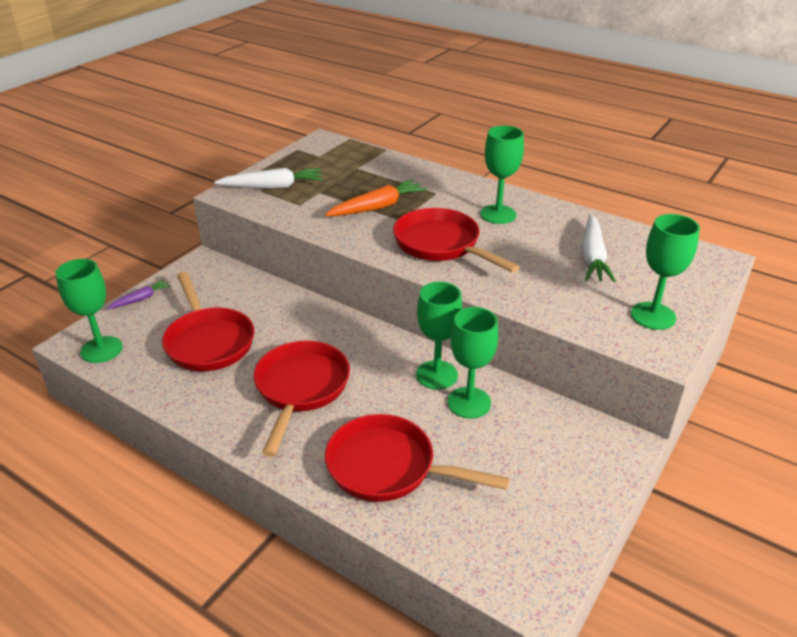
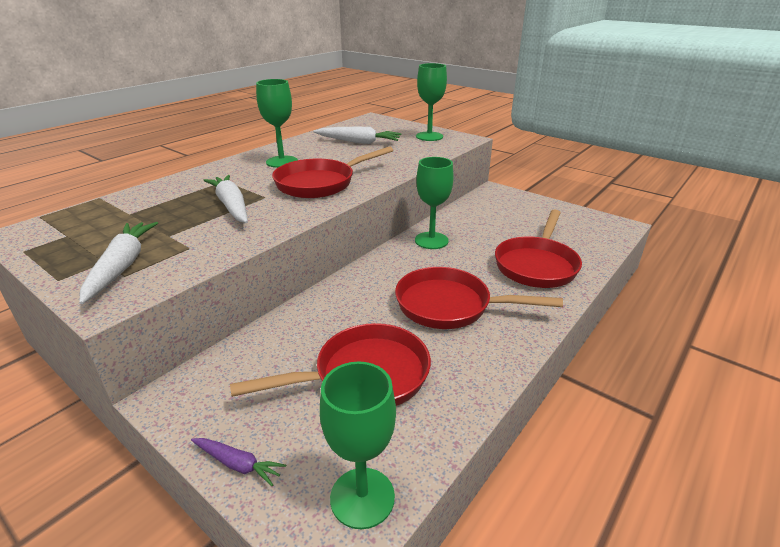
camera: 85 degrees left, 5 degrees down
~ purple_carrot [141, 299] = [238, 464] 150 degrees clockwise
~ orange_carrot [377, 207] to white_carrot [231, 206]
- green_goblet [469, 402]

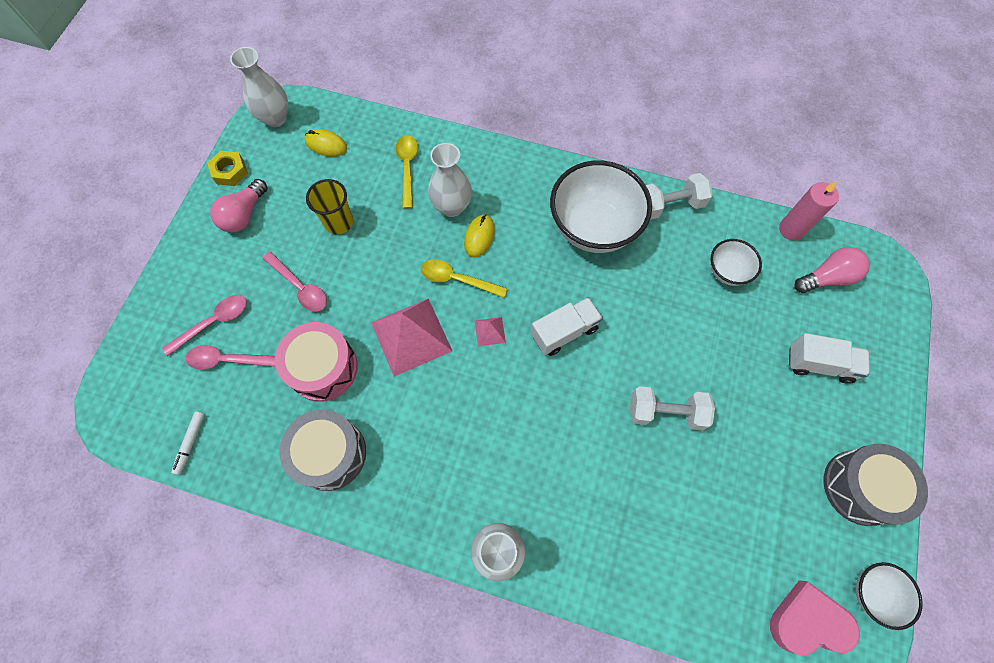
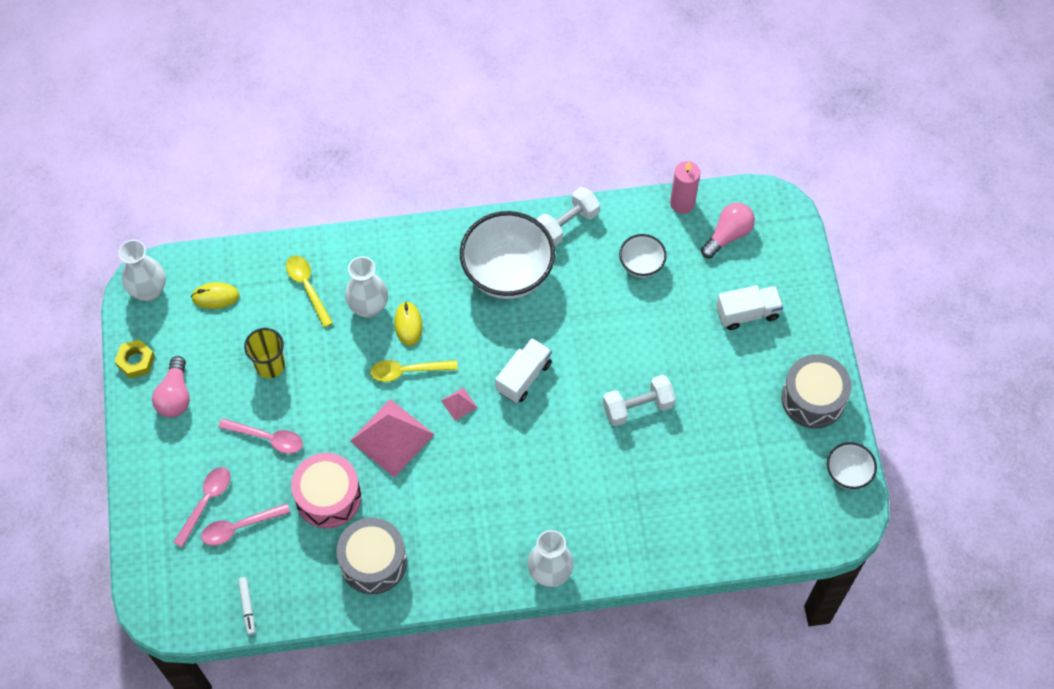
camera: 25 degrees left, 5 degrees down
- pink_heart [807, 621]

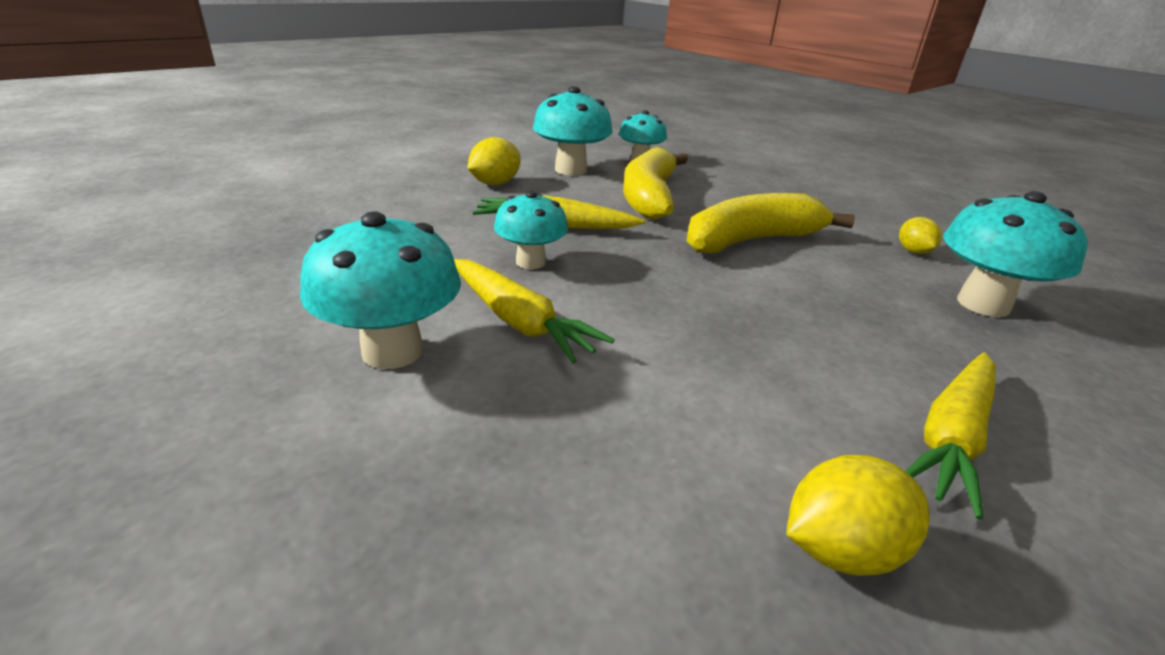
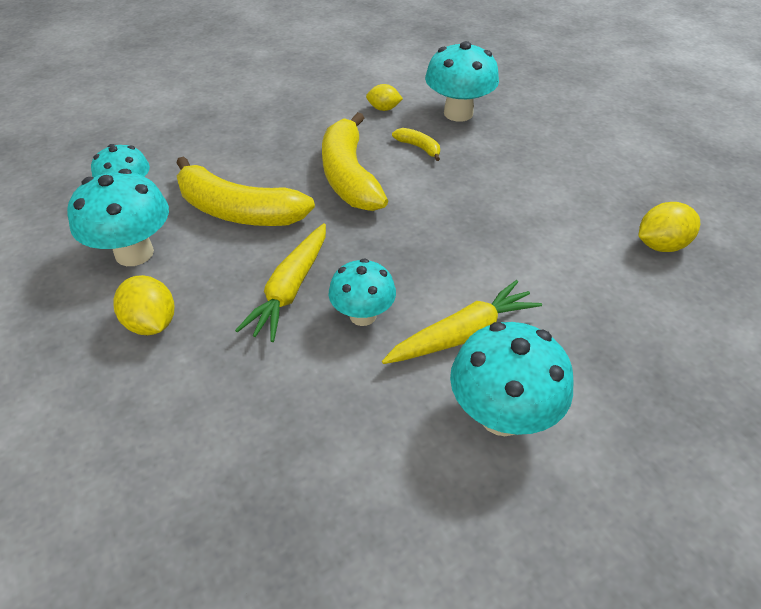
camera: 75 degrees left, 15 degrees up
~ yellow_lemon [840, 549] = [660, 245] 75 degrees clockwise
- yellow_carrot [952, 437]
+ yellow_banana [419, 147]

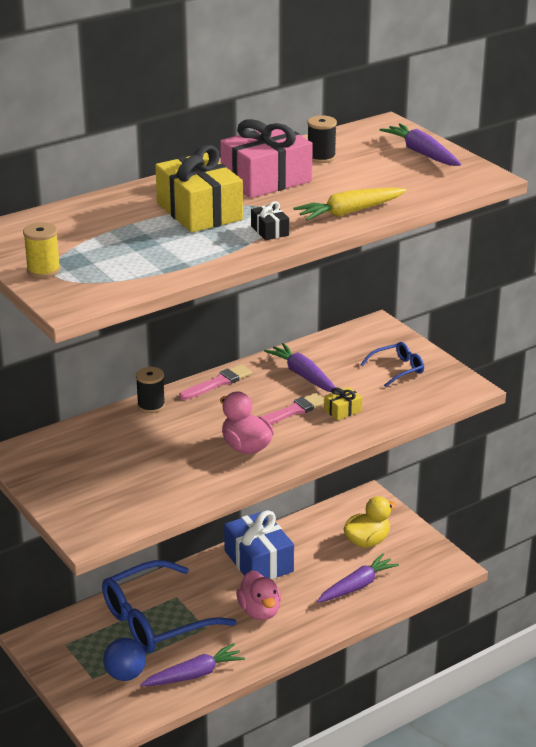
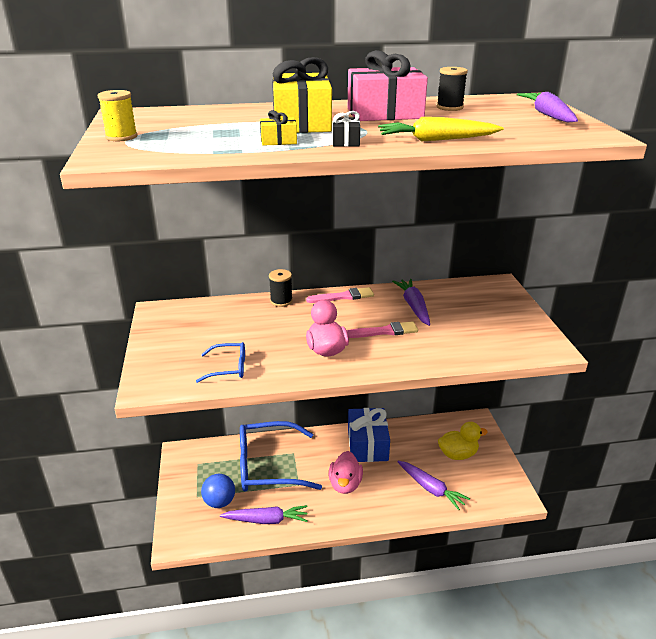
camera: 25 degrees right, 0 degrees up
~ purple_carrot [357, 586] = [431, 489] 60 degrees clockwise
~ yellow_gift [342, 410] to [278, 141]
~ blue_glasses [397, 369] to [228, 368]

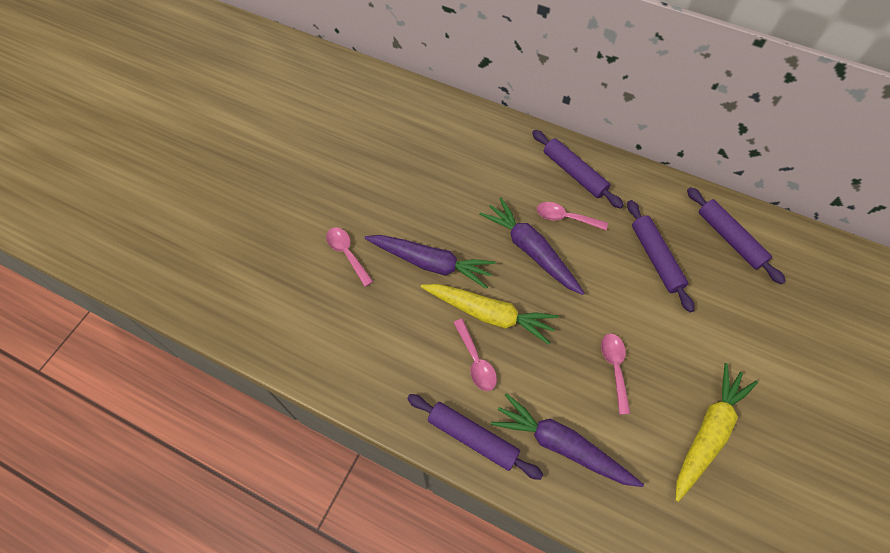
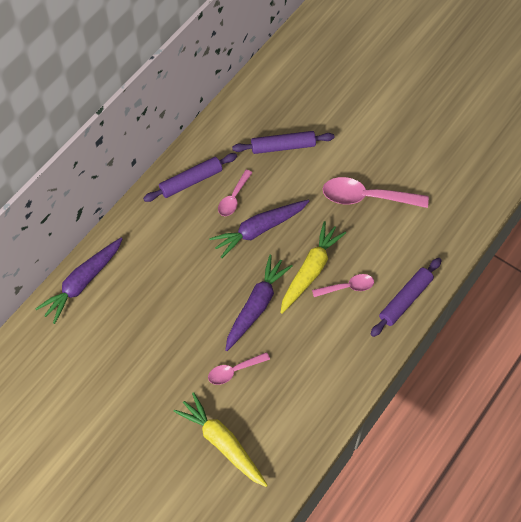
camera: 80 degrees left, 0 degrees up
~ purple_carrot [561, 445] to [82, 283]
~ pink_spoon [614, 368] = [366, 197] x1.76
~ yellow_carrot [708, 432] to [222, 442]
- purple_rolling_pin [729, 238]

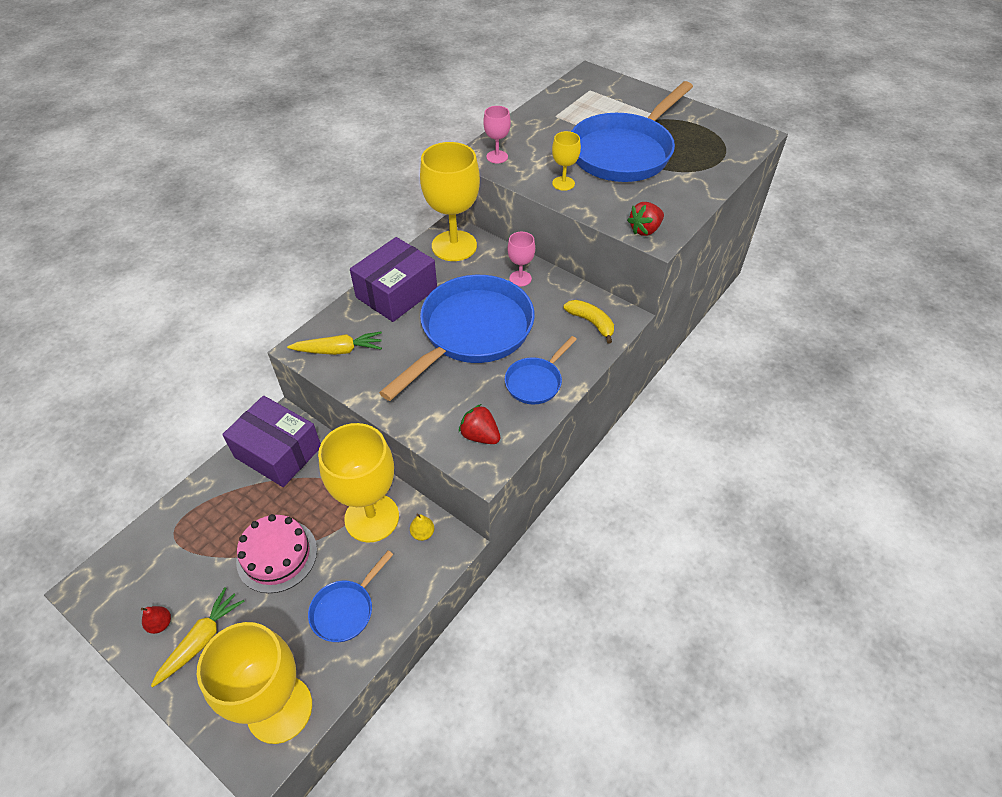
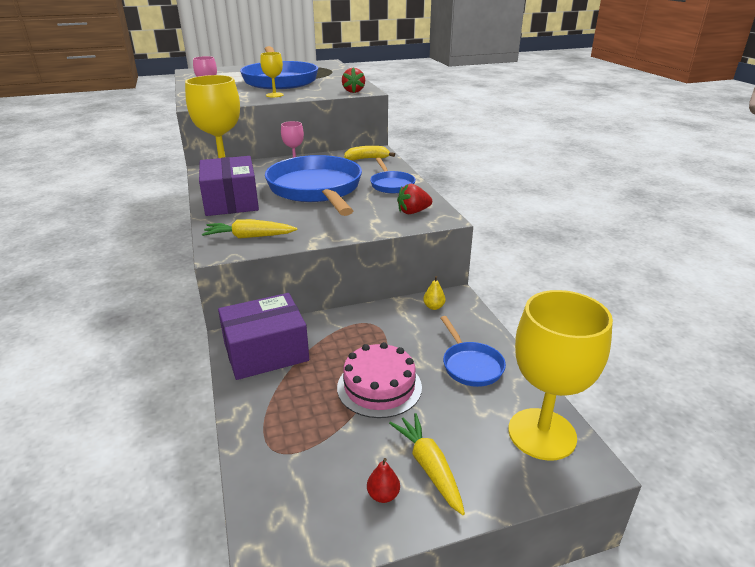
camera: 55 degrees left, 20 degrees down
~ yellow_carrot [338, 350] = [249, 237] 120 degrees counterclockwise
- yellow_goblet [372, 517]

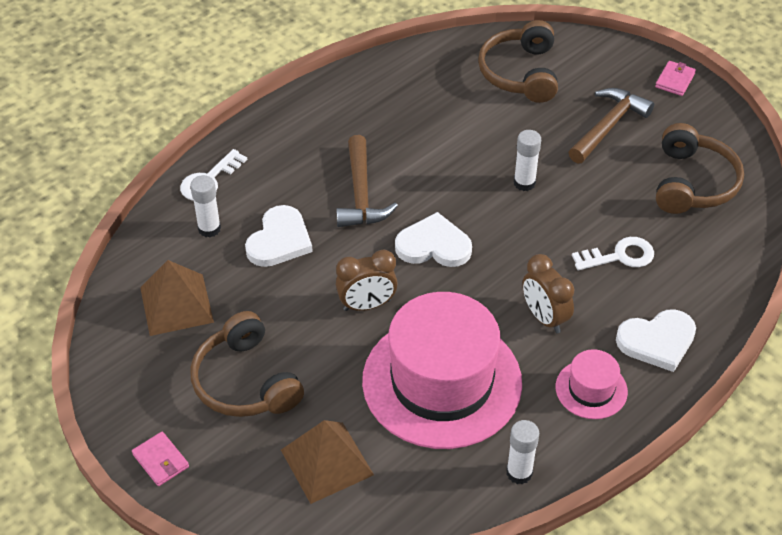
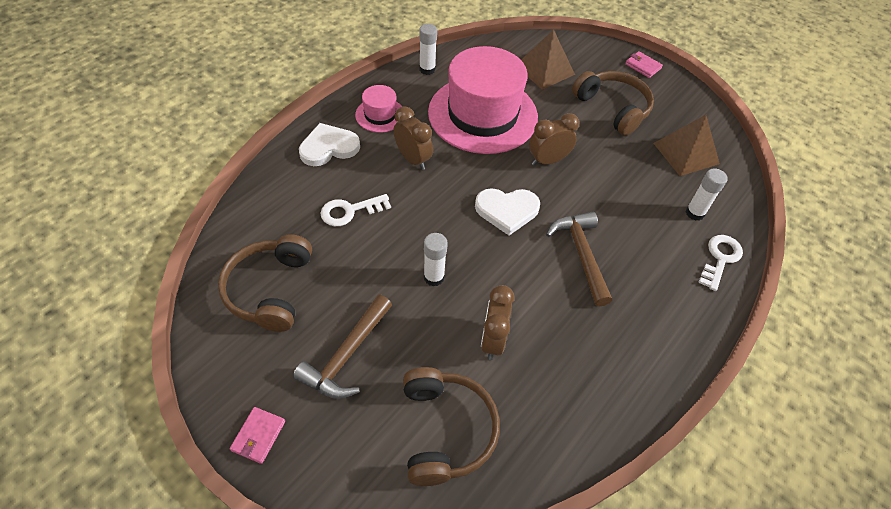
camera: 170 degrees right, 5 degrees up
- white_heart [279, 240]
+ brown_clock [492, 340]

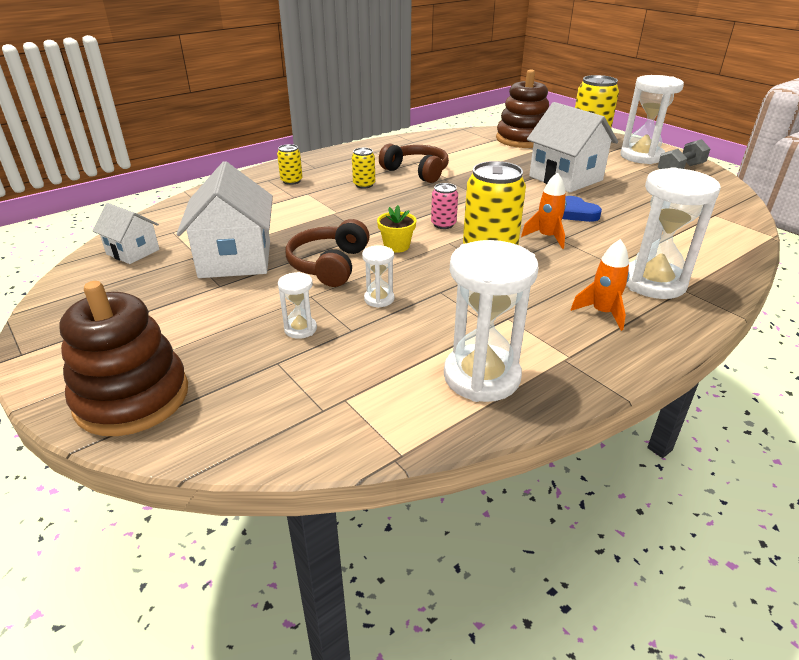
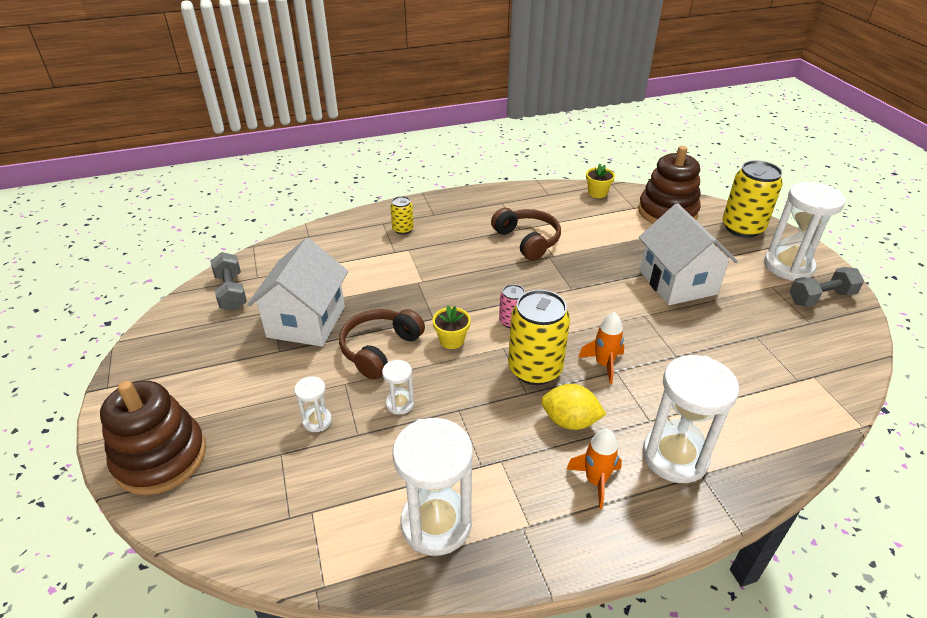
camera: 20 degrees right, 5 degrees up
~ white_house [133, 252] to grey_dumbbell [231, 292]
- yellow_can [364, 185]
- blue_heart [576, 213]
+ yellow_lemon [570, 421]
+ yellow_flower_pot [597, 193]

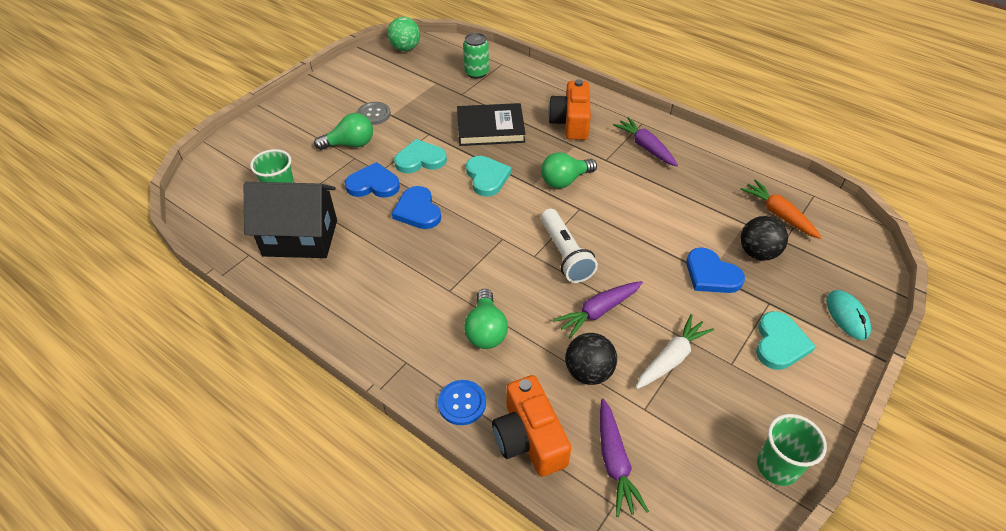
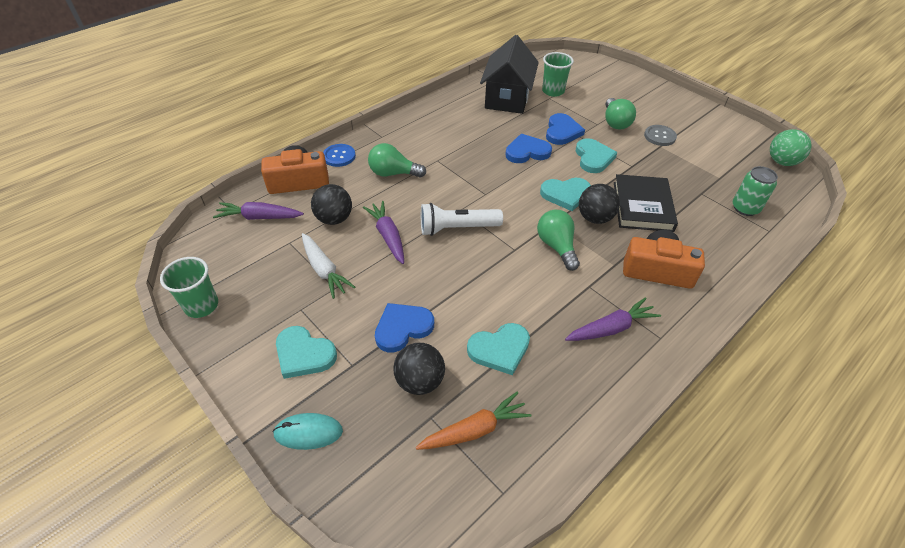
camera: 100 degrees right, 0 degrees up
+ turquoise_heart [499, 349]
+ black_ball [594, 218]

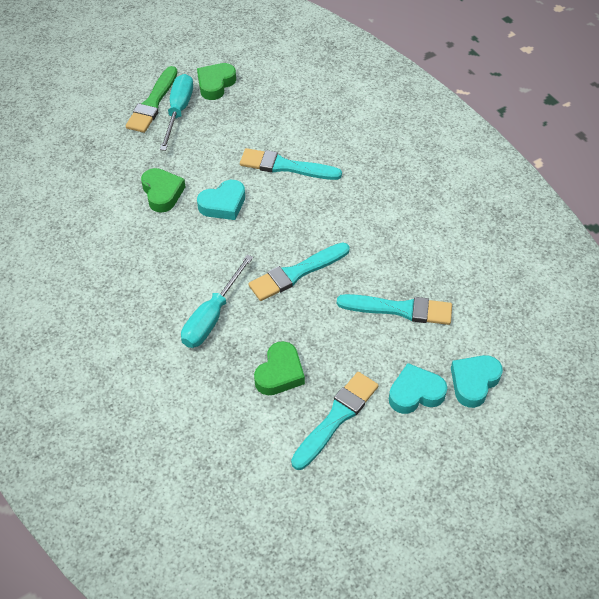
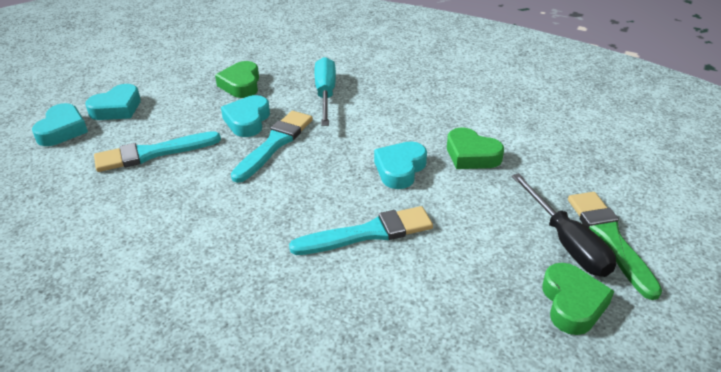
camera: 150 degrees right, 15 degrees down
~ turquoise_screwdriver [178, 111] to black_screwdriver [566, 242]
- turquoise_brush [336, 418]
+ turquoise_heart [247, 121]

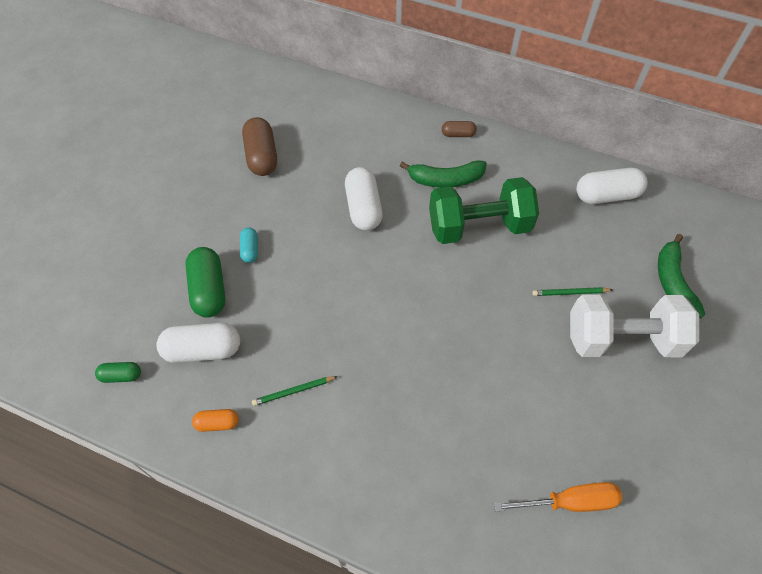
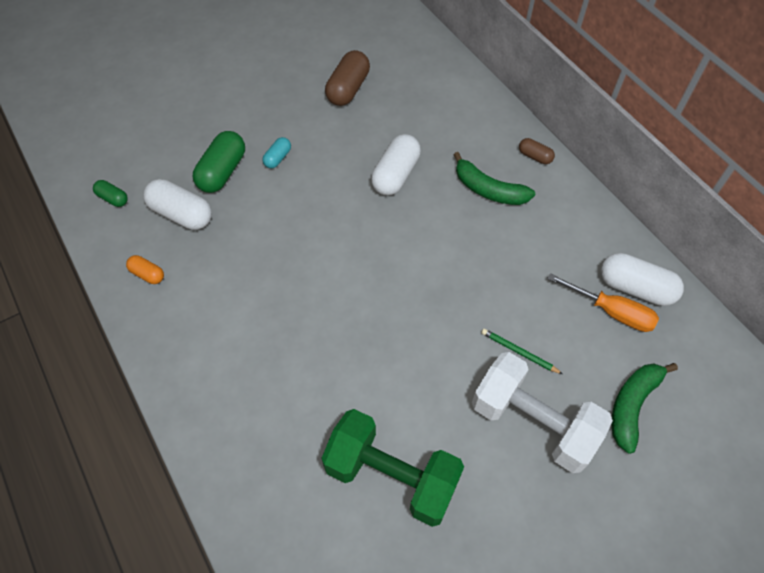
camera: 35 degrees right, 0 degrees up
- green_pencil [293, 391]
~ green_dumbbell [479, 226] to [392, 475]
~ orange_screwdriver [569, 502] to [611, 311]

